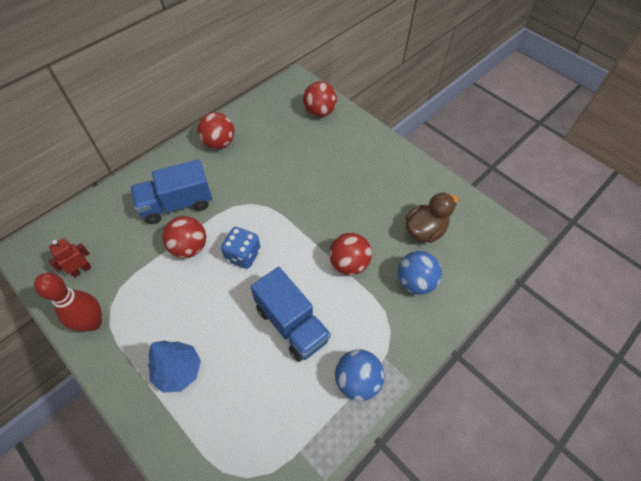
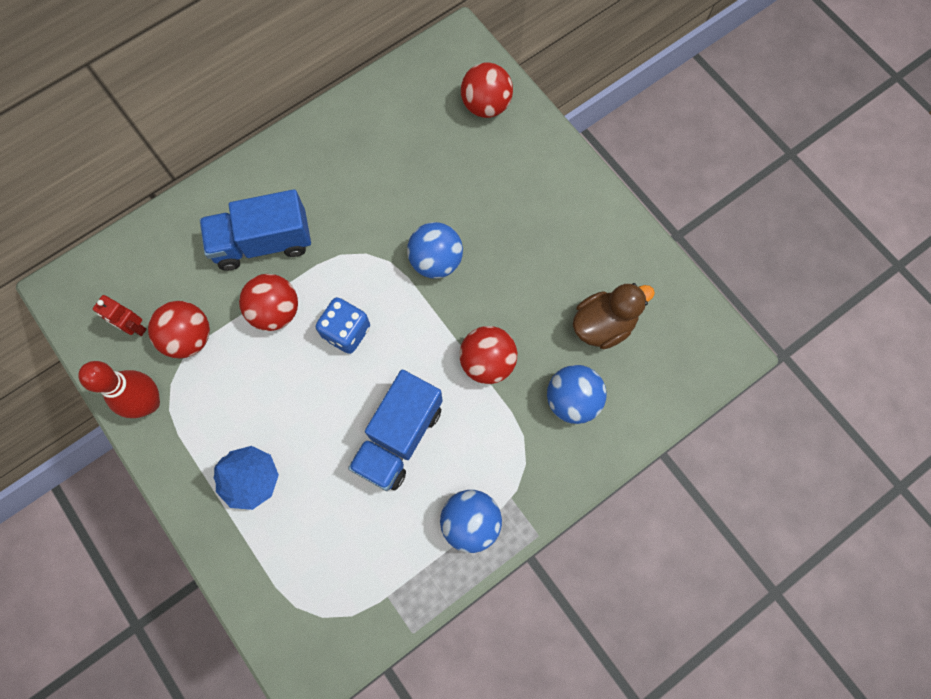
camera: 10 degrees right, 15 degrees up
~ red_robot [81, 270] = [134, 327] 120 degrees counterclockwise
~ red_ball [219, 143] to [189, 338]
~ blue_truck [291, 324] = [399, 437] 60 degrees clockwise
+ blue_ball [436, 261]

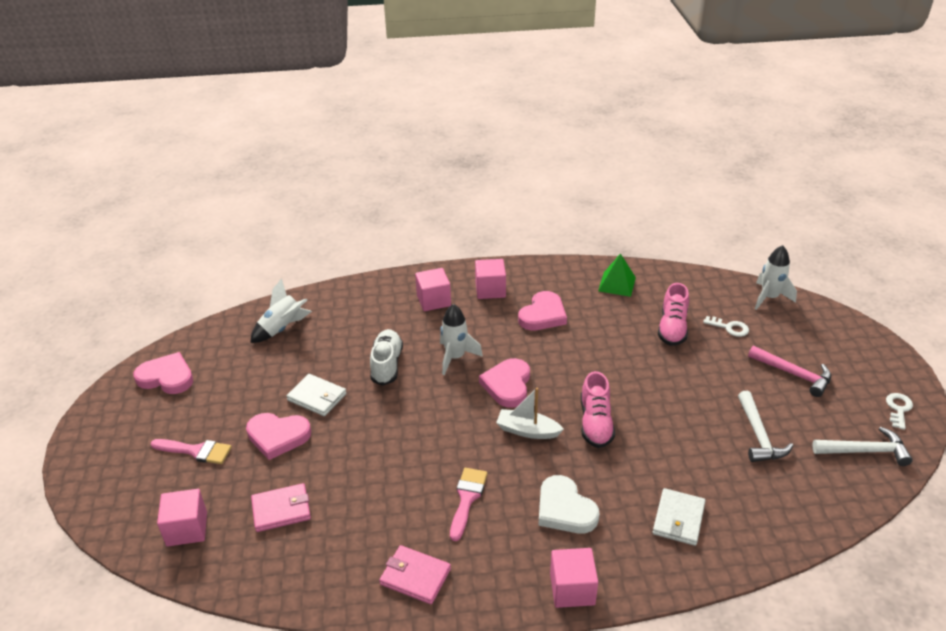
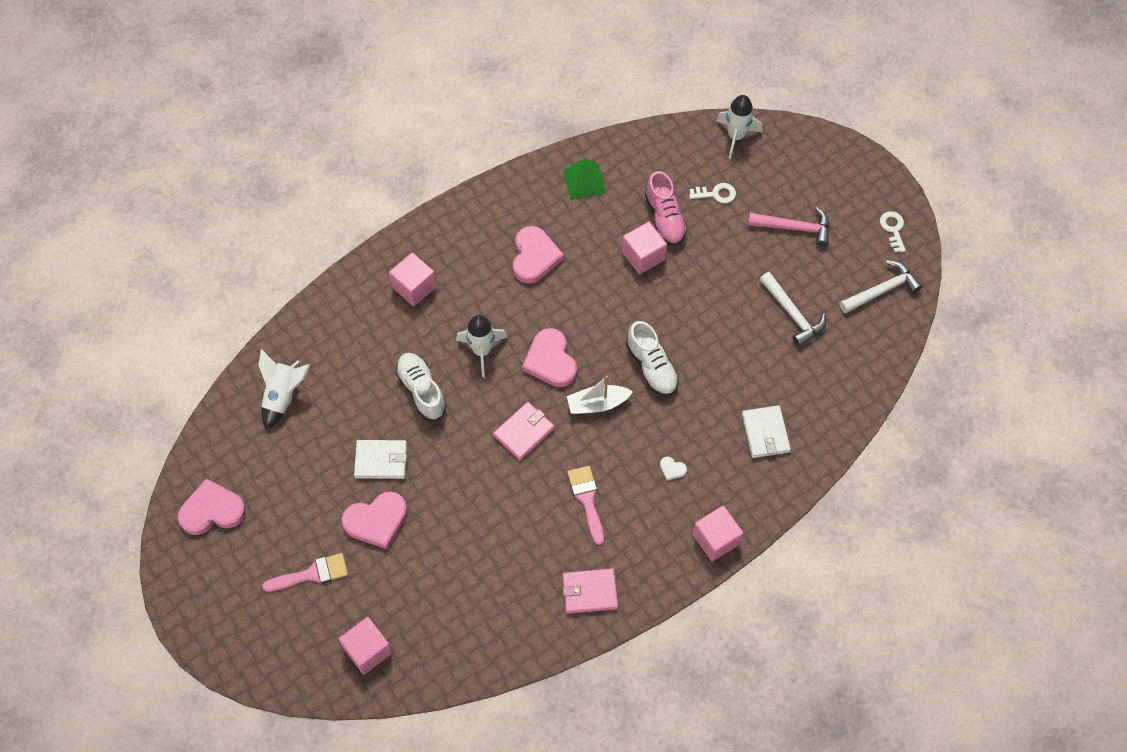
camera: 30 degrees left, 25 degrees up
~ pink_wallet [281, 509] to [524, 432]
~ pink_cube [490, 290] to [643, 256]
~ white_heart [565, 509] = [672, 469] x0.43
~ pink_shoe [595, 423] to white_shoe [651, 367]

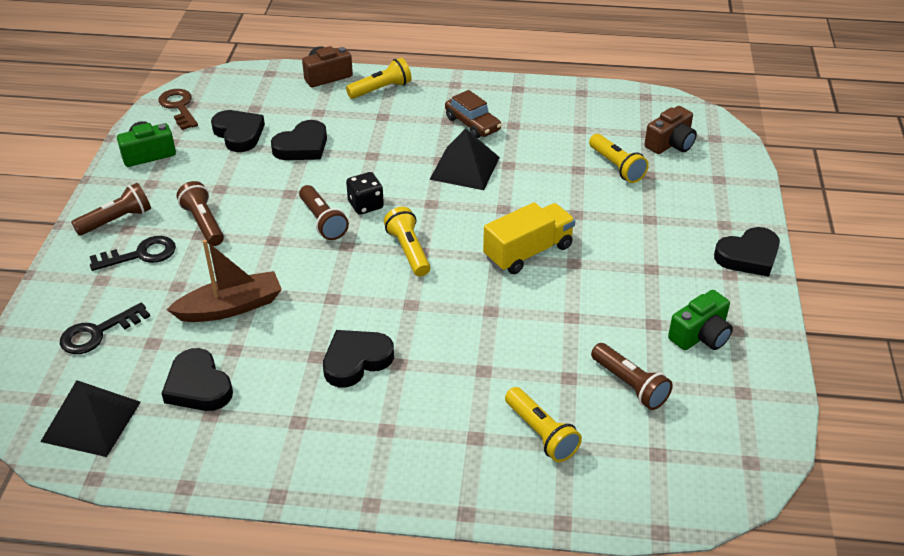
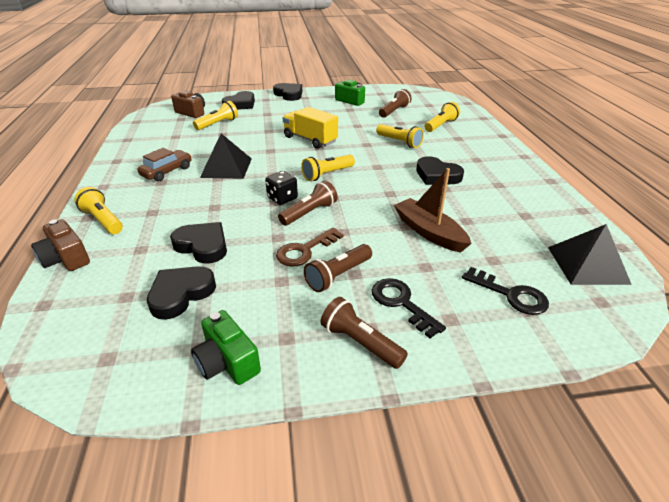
camera: 105 degrees left, 5 degrees down
~ brown_key [179, 107] to [305, 250]
~ black_heart [198, 386] to [240, 104]
+ yellow_flashlight [399, 142]

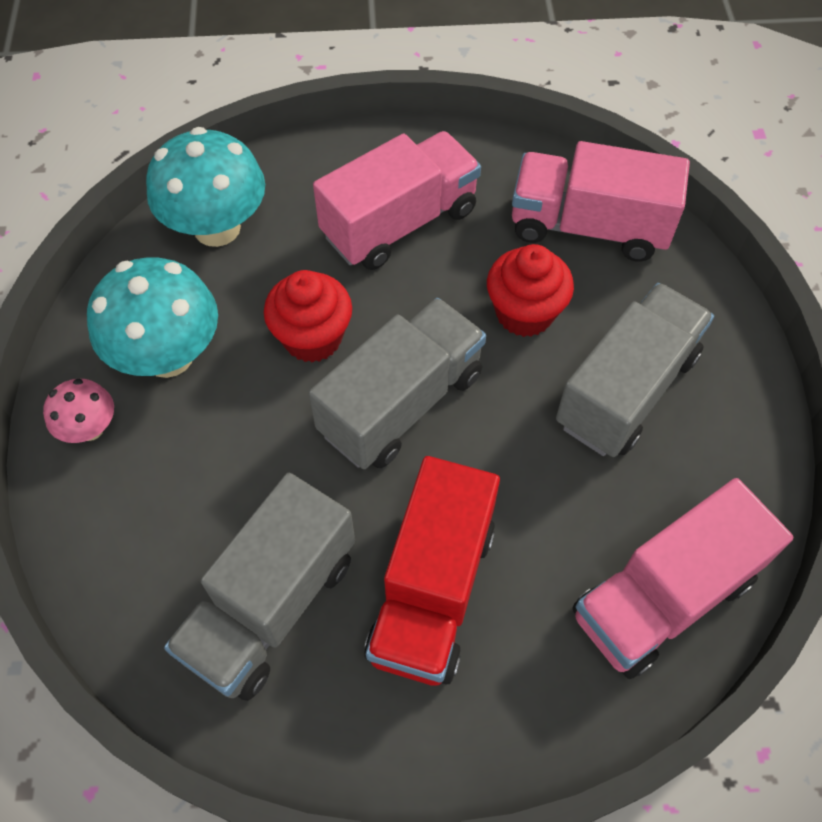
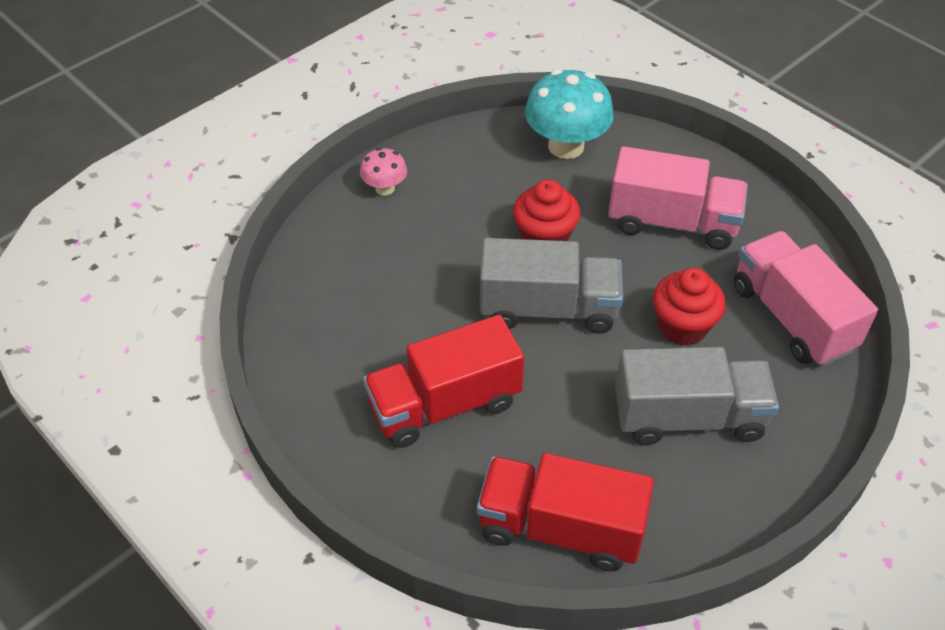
camera: 50 degrees right, 10 degrees down
- turquoise_mushroom [168, 356]
- grey_truck [271, 605]
~ pink_truck [663, 597] to red_truck [560, 528]

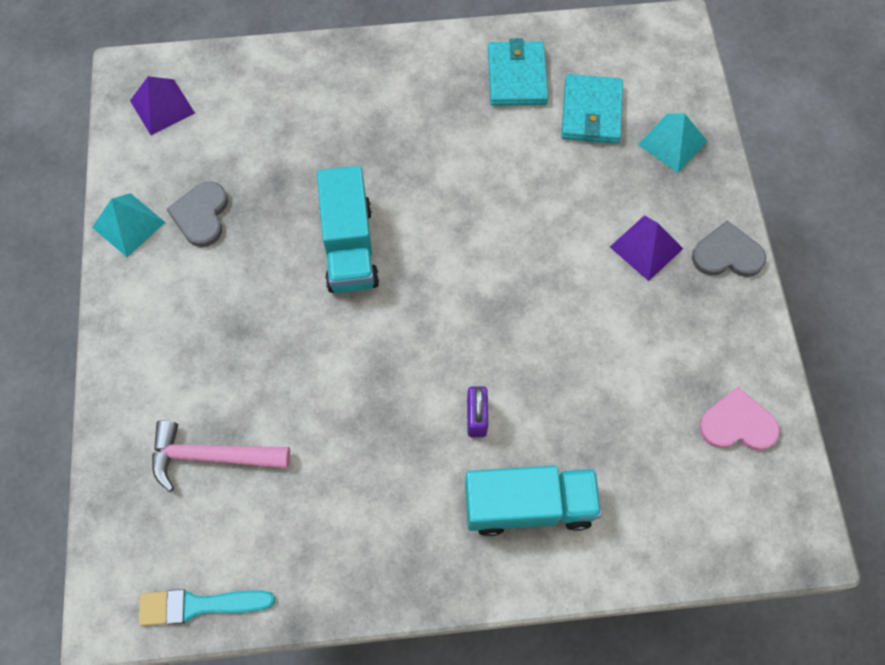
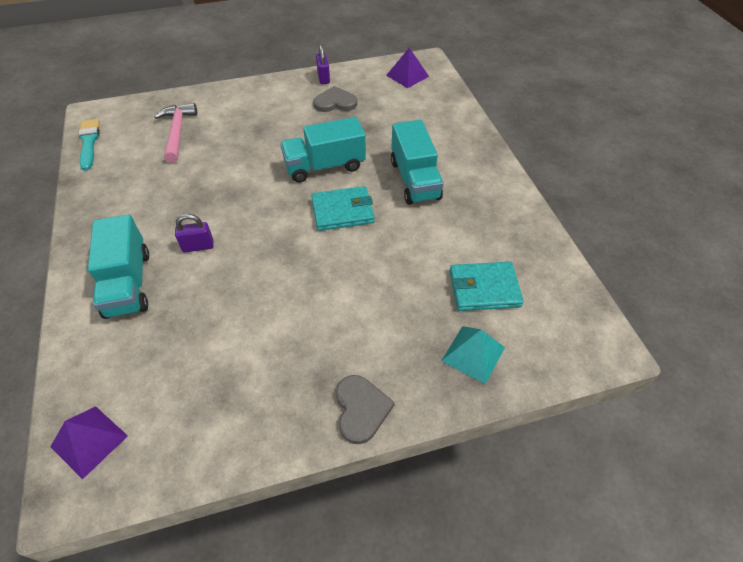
camera: 80 degrees right, 15 degrees down
~ turquoise_pyramid [128, 224] to purple_padlock [323, 78]
~ turquoise_wallet [517, 77] to [342, 211]
~ purple_pyramid [646, 247] to [89, 441]
- pink_heart [737, 424]
+ turquoise_truck [414, 180]

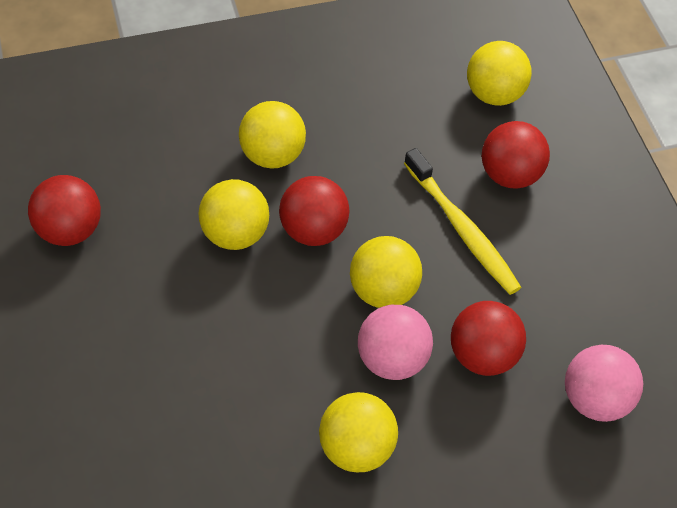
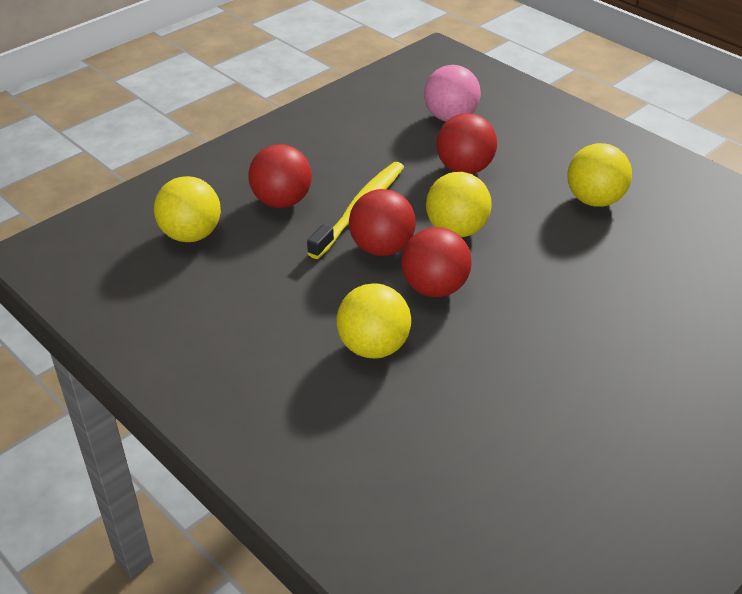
camera: 115 degrees left, 15 degrees down
~ red_ball [70, 230] to [382, 248]
- yellow_ball [235, 234]
- pink_ball [392, 359]

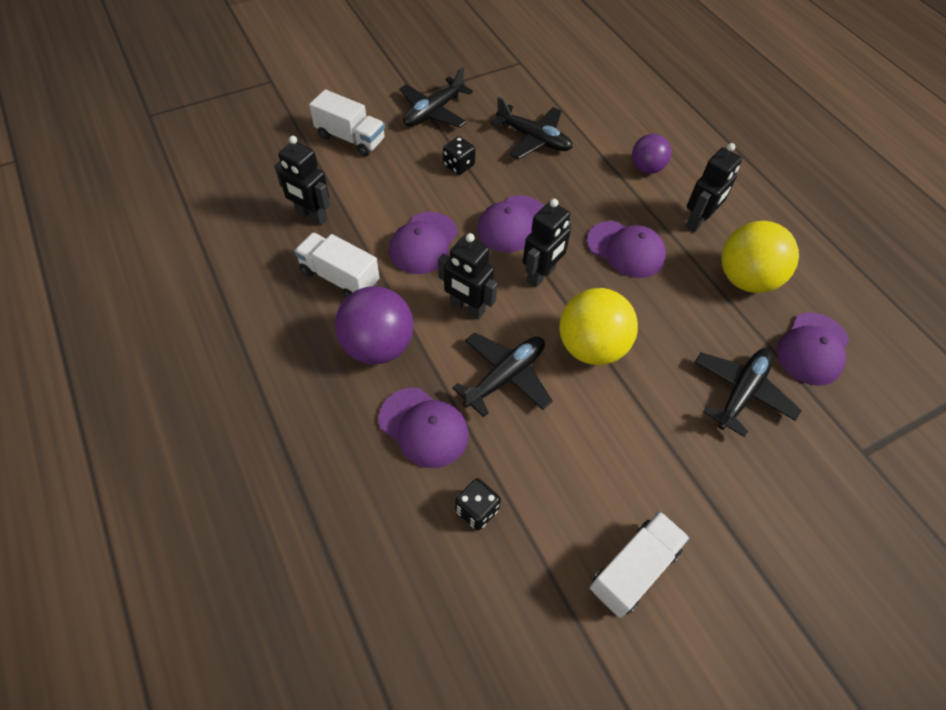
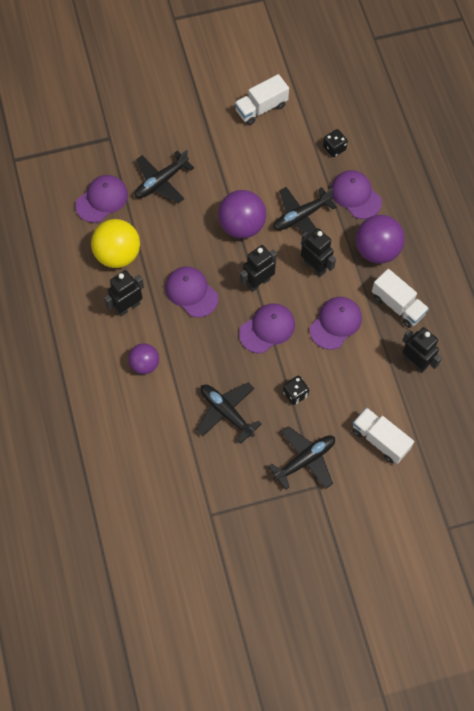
camera: 165 degrees left, 10 degrees up
~ yellow_ball [591, 347] to purple_ball [242, 226]

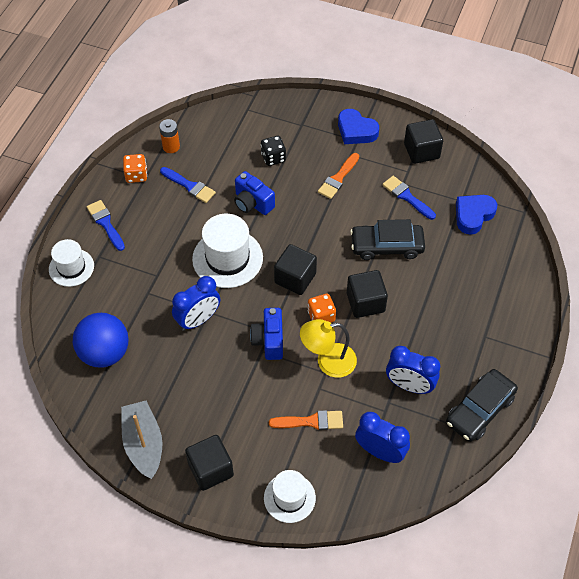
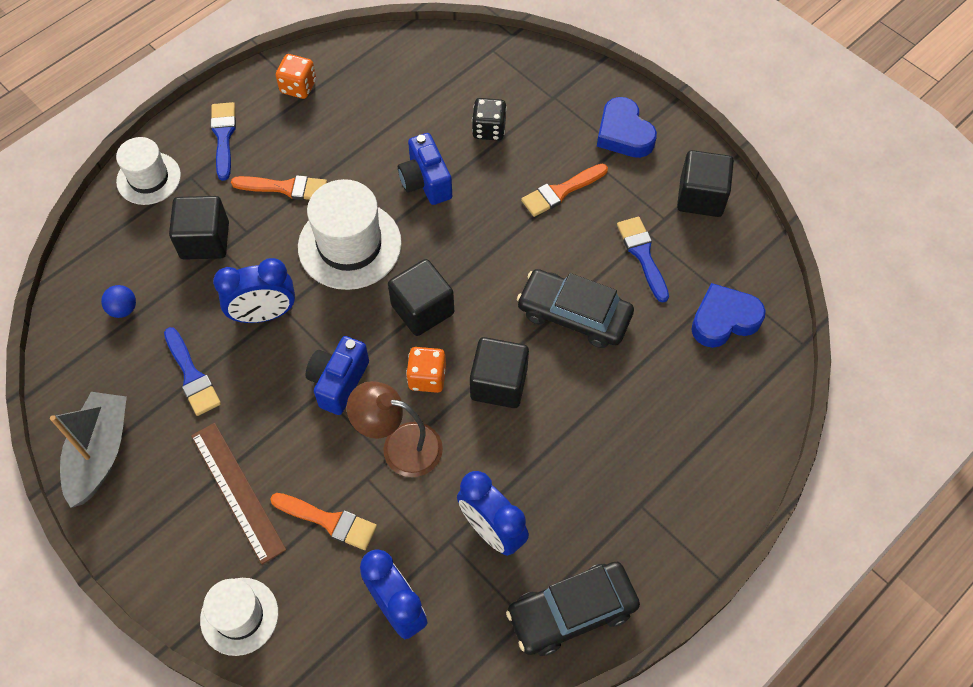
camera: 25 degrees right, 5 degrees up
~ blue_ball [104, 353] = [123, 309] x0.42
- orange_battery [171, 146]
~ blue_brush [189, 186] to [192, 376]
~ black_cube [210, 469] to [205, 240]
~ yellow_lamp [328, 361] to brown_lamp [400, 446]
+ brown_ruler [237, 491]
+ orange_brush [285, 188]

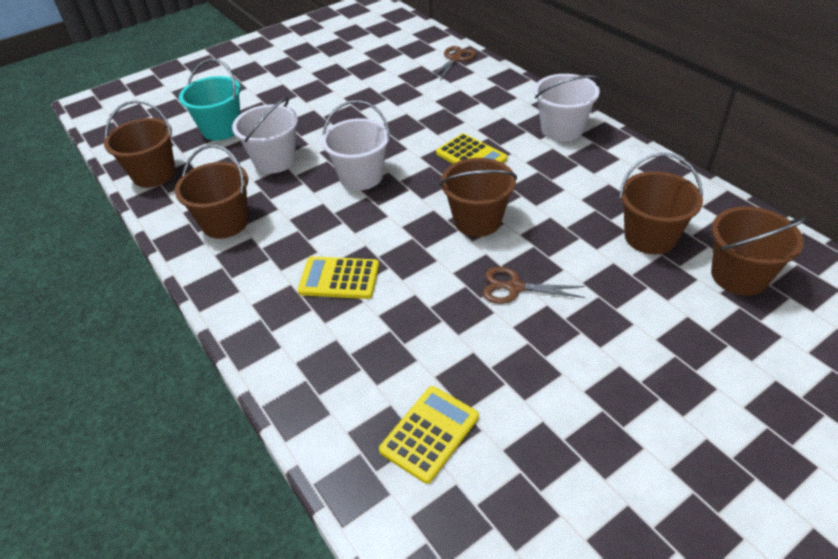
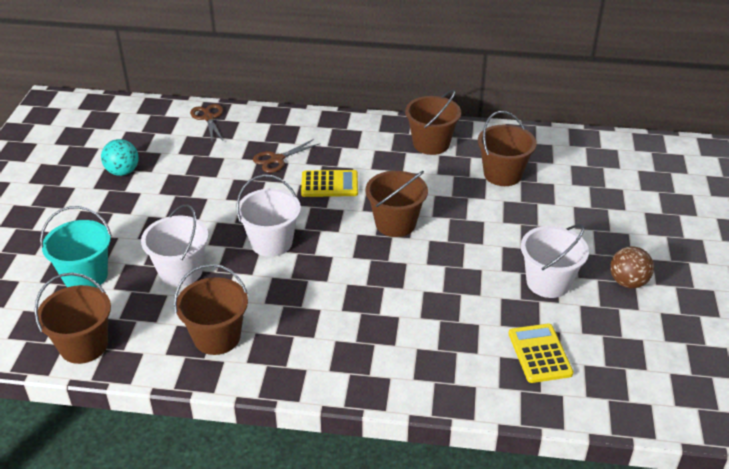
camera: 50 degrees left, 5 degrees down
- yellow_calculator [339, 278]
~ brown_scissors [514, 287] to [277, 159]
~ white_bucket [561, 129] to [548, 282]
~ brown_bucket [739, 276] to [431, 144]
+ turquoise_ball [123, 172]
+ brown_ball [627, 282]

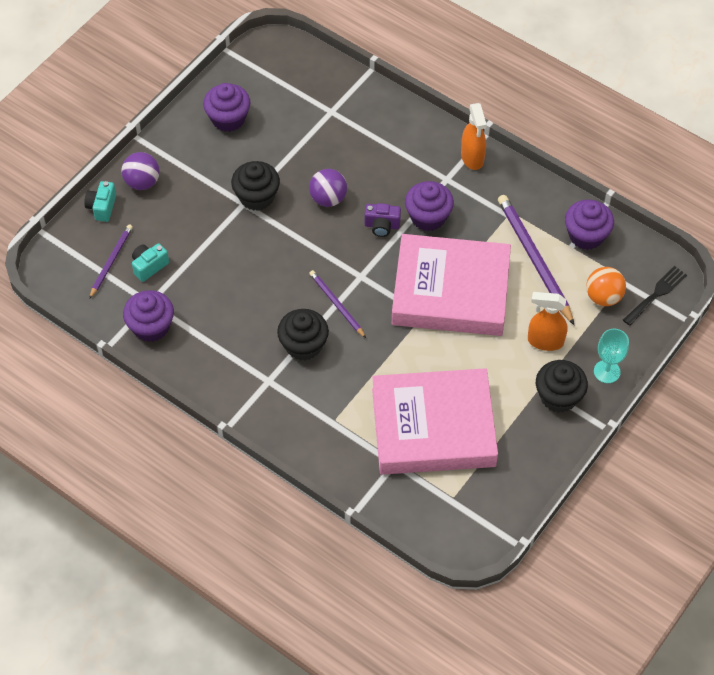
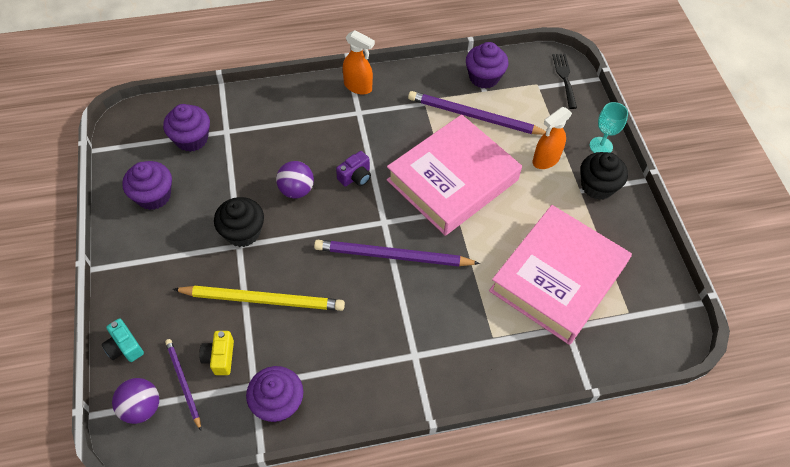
camera: 50 degrees left, 0 degrees up
~ purple_ball [142, 182] to [142, 407]
~ turquoise_camera [149, 266] to yellow_camera [220, 357]
- black_cupcake [303, 345]
~ purple_pencil [336, 304] = [392, 256] x1.76
~ purple_cupcake [428, 217] to [191, 139]
- orange_ball [603, 297]
+ yellow_pencil [263, 300]

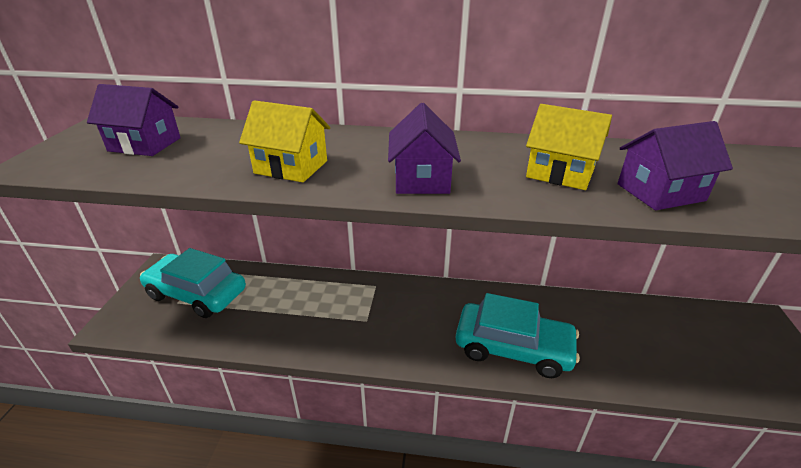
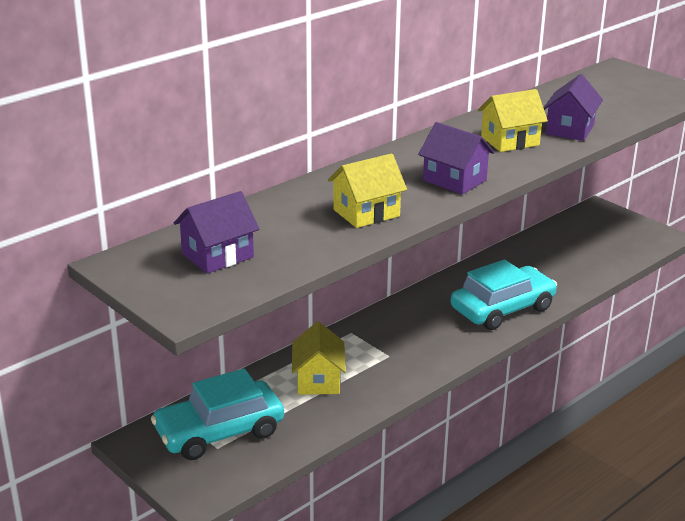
camera: 50 degrees left, 5 degrees down
+ yellow_house [318, 380]

